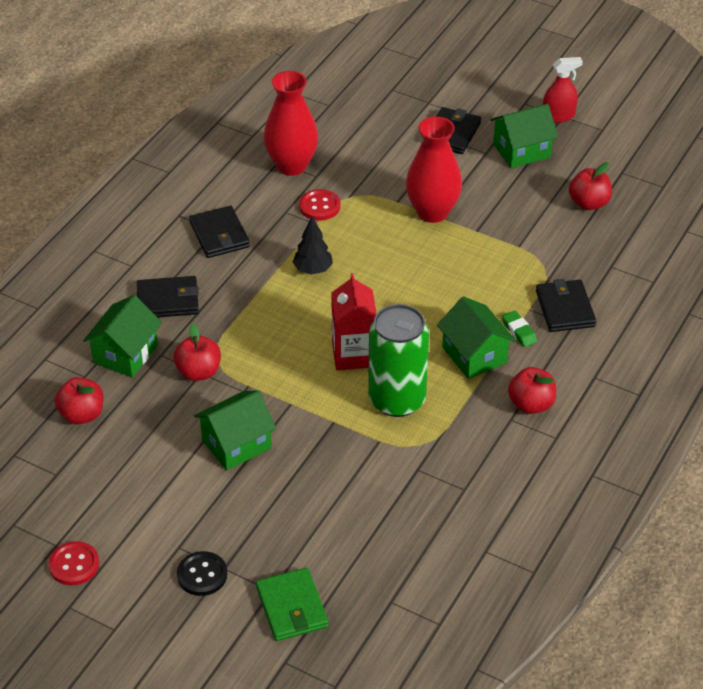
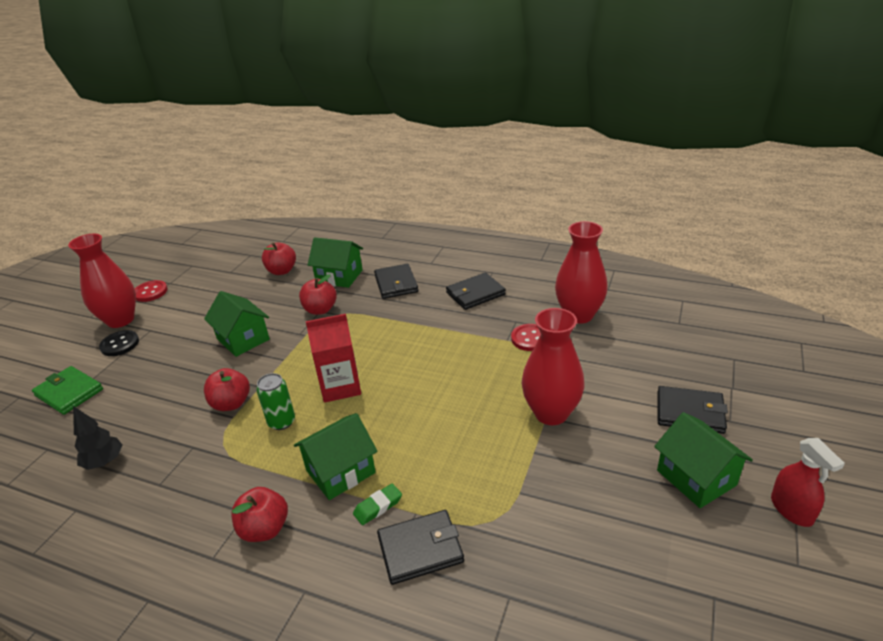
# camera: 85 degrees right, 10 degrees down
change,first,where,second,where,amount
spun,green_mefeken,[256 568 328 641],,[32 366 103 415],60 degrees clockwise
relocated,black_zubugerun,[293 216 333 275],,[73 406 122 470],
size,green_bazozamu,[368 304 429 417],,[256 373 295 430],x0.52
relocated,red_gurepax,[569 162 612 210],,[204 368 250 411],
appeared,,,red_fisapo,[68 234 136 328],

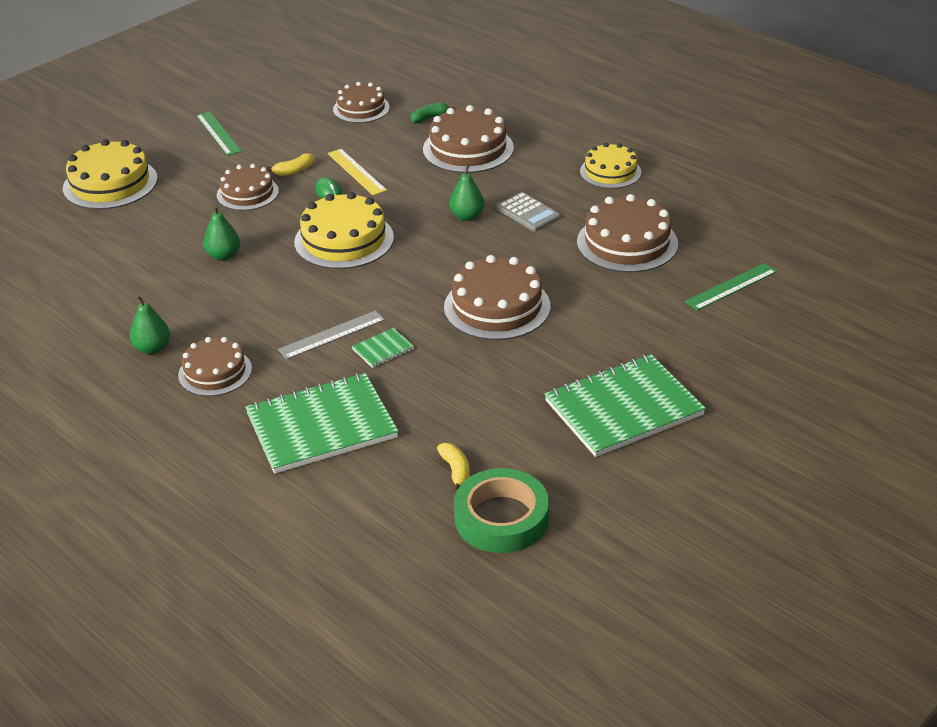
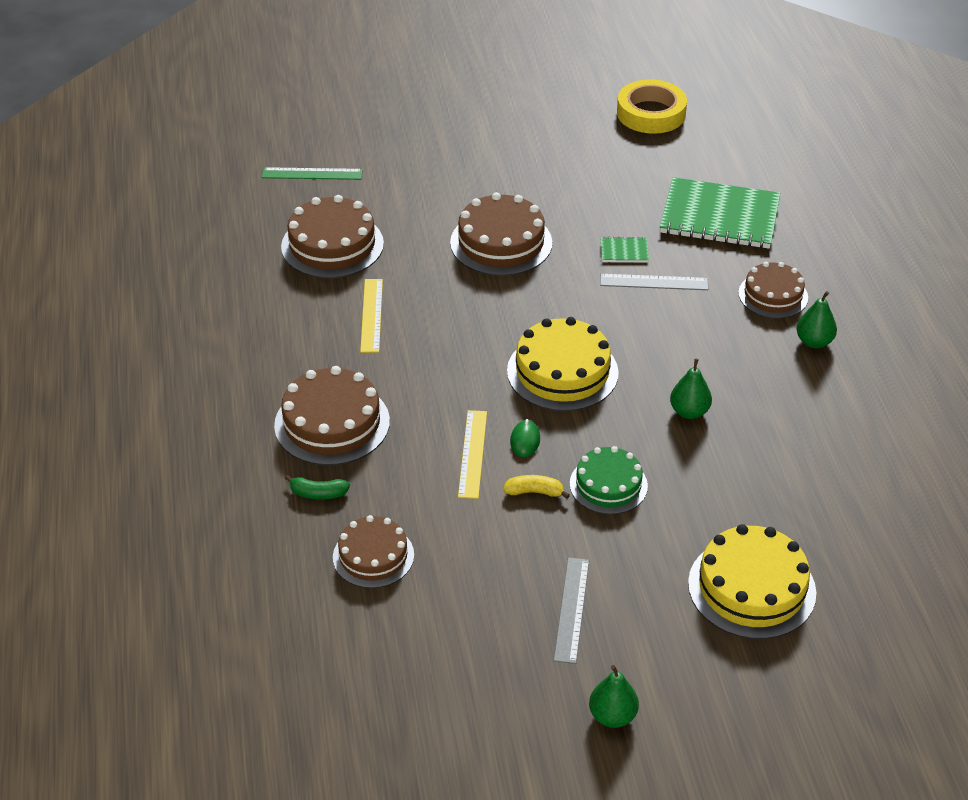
# camera: 145 degrees left, 5 degrees up
change,first,where,second,where,amount
colour,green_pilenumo,[196 112 242 156],grey_pilenumo,[554 557 589 664],
colour,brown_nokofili,[217 164 279 211],green_nokofili,[570 446 648 514],
missing,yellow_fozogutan,[437 443 470 492],,,
relocated,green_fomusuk,[449 164 485 221],,[589 665 639 728],
colour,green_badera,[454 468 549 553],yellow_badera,[617 79 687 134],
exchanged,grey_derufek,[496 192 561 232],yellow_pilenumo,[360 279 383 353],
missing,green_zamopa,[544 354 706 457],,,
missing,yellow_nokofili,[580 143 641 189],,,

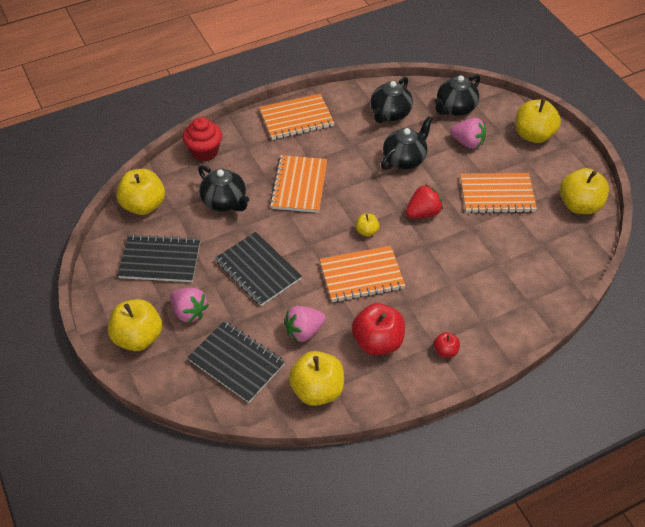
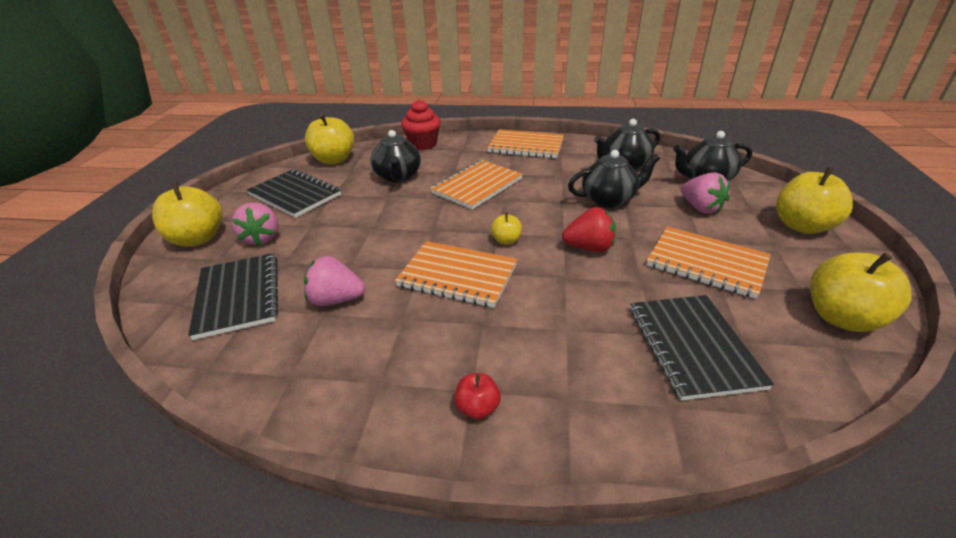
# camera: 35 degrees right, 15 degrees down
change,first,where,second,where,amount
relocated,black_zamopa,[215 232 302 306],,[631 295 774 401],
missing,yellow_gurepax,[289 351 344 406],,,
missing,red_gurepax,[352 303 405 355],,,

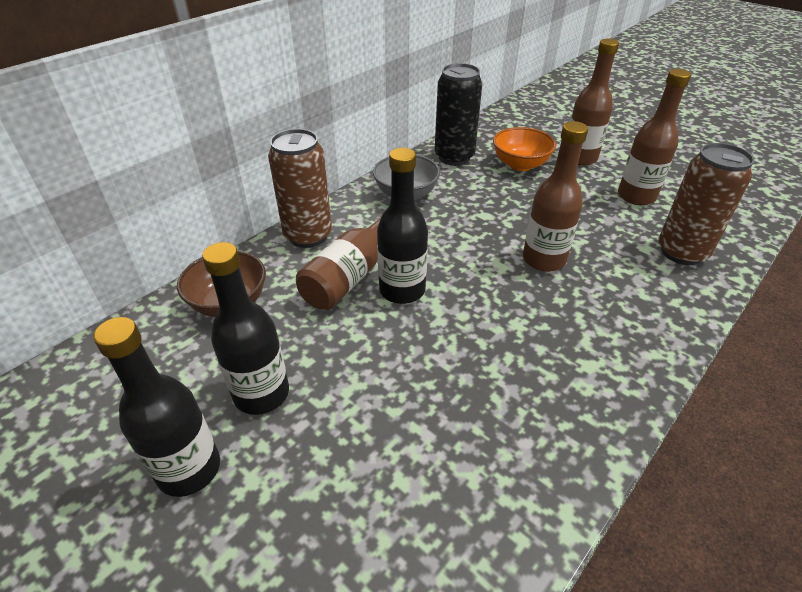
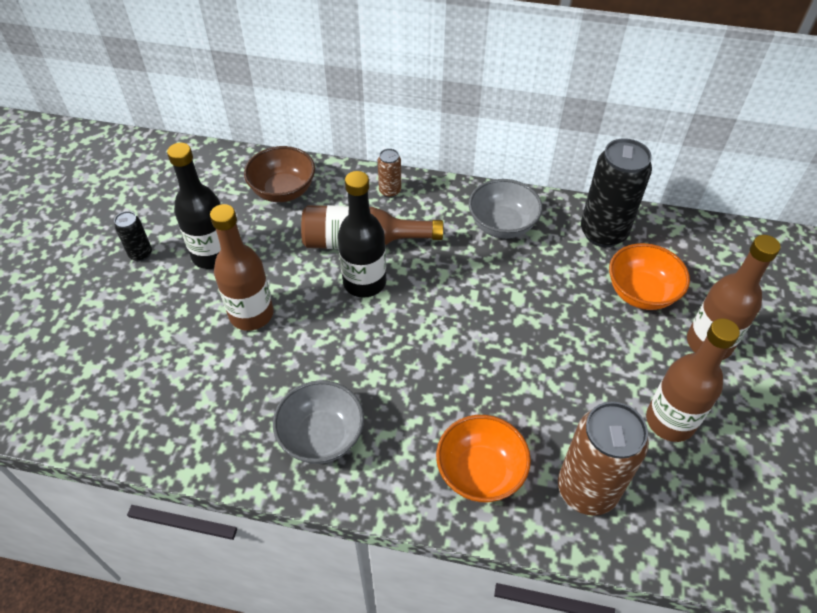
# camera: 60 degrees right, 10 degrees up
change,first,where,second,where,amount
exchanged,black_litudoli,[94 317 220 497],black_bazozamu,[114 211 152 261],
size,brown_bazozamu,[268 129 332 248],,[378 148 401 198],x0.48
relocated,brown_litudoli,[523 121 588 272],,[210 204 274 331],
appeared,,,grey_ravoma,[273 380 364 464],
appeared,,,orange_ravoma,[436 415 531 502],

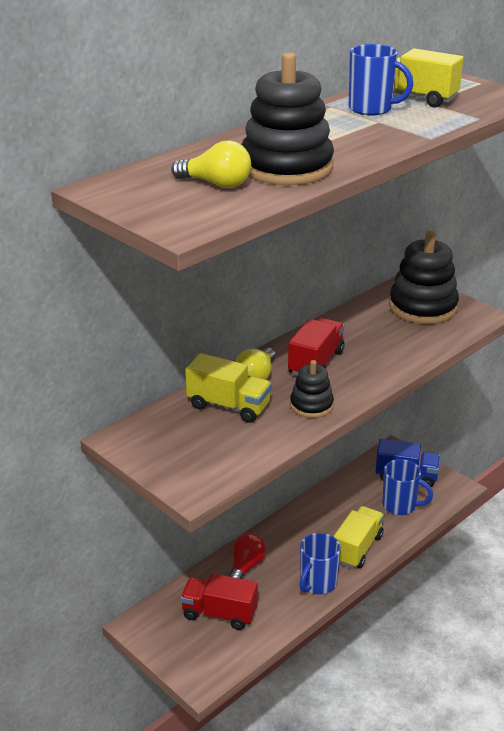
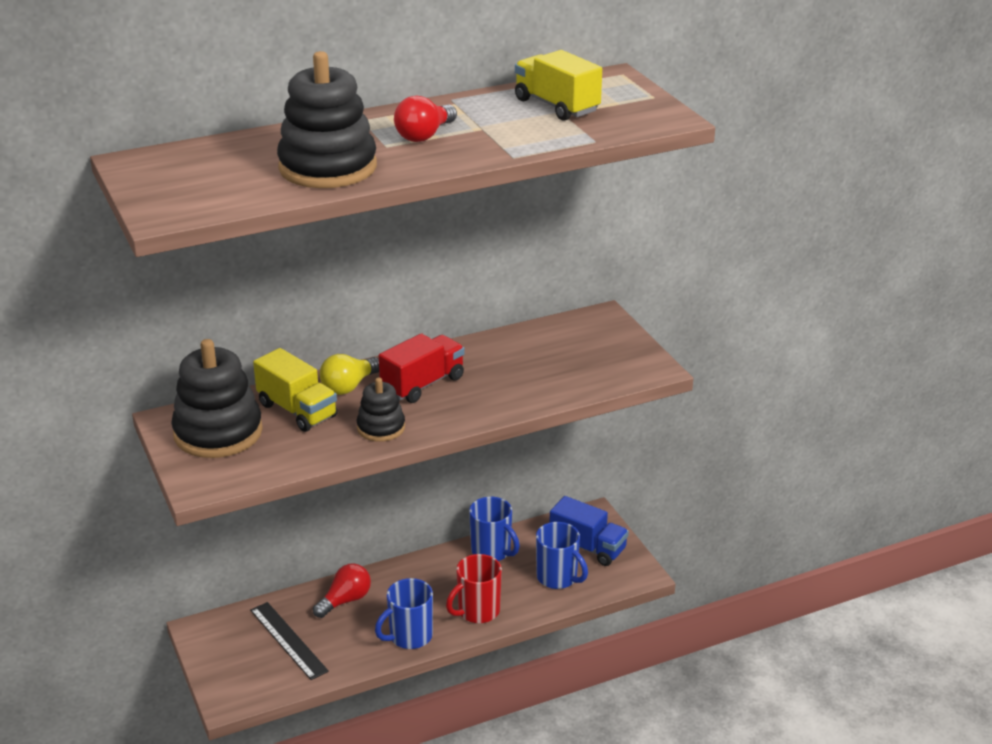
# camera: 20 degrees right, 0 degrees up
change,first,where,second,where,amount
missing,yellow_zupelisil,[171 141 251 188],,,
exchanged,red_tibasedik,[180 573 258 630],black_pilenumo,[250 602 329 680],
exchanged,yellow_tibasedik,[333 506 384 568],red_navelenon,[446 554 502 623],
relocated,blue_navelenon,[349 44 413 116],,[469 497 520 561],
relocated,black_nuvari,[389 231 459 324],,[171 339 263 458],
appeared,,,red_zupelisil,[394 95 457 142],

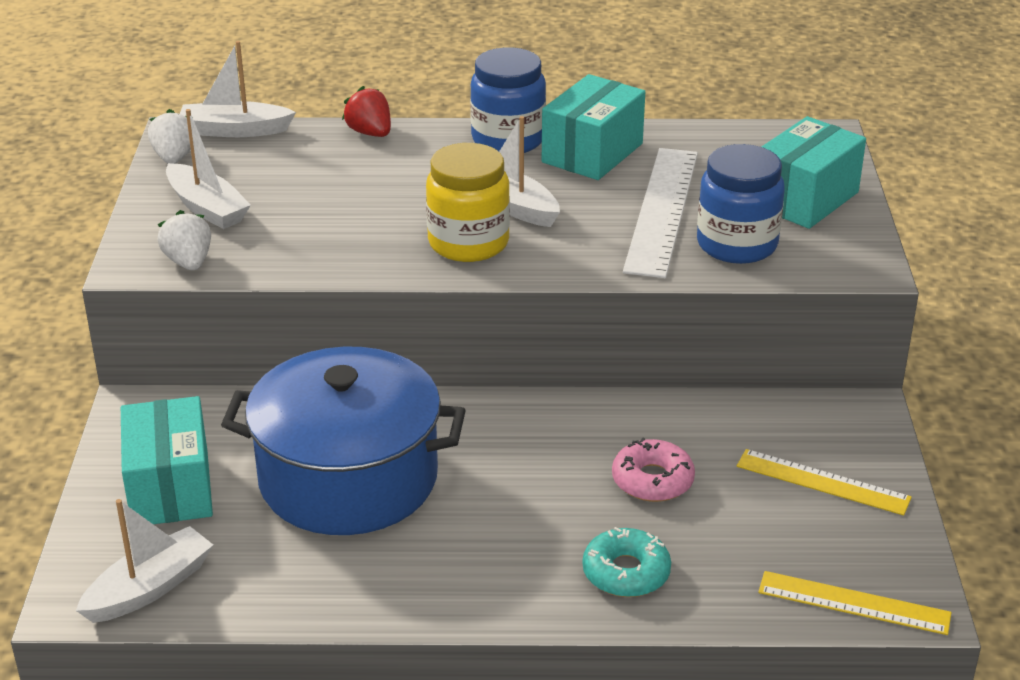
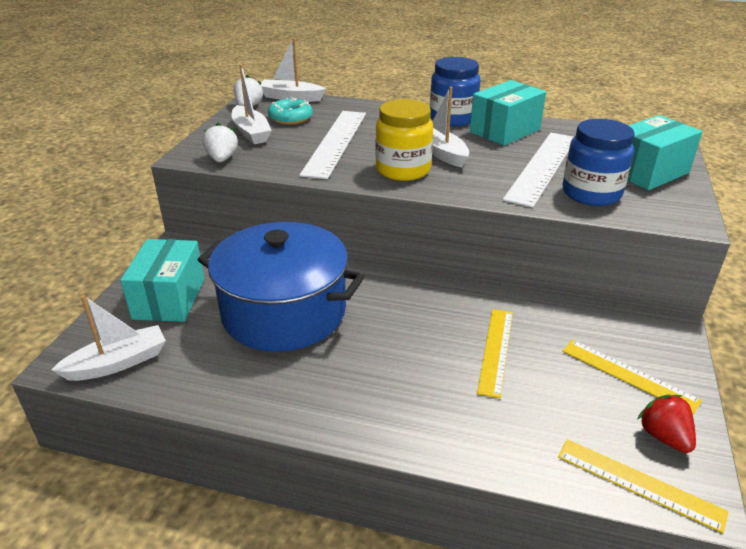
# camera: 15 degrees right, 0 degrees up
change,first,where,second,where,amount
relocated,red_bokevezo,[342 86 391 137],,[638 394 696 453],
relocated,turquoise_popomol,[583 527 671 597],,[268 97 313 125],
exchanged,pink_popomol,[612 437 695 502],yellow_pilenumo,[477 309 513 398],
appeared,,,white_pilenumo,[299 111 366 179],

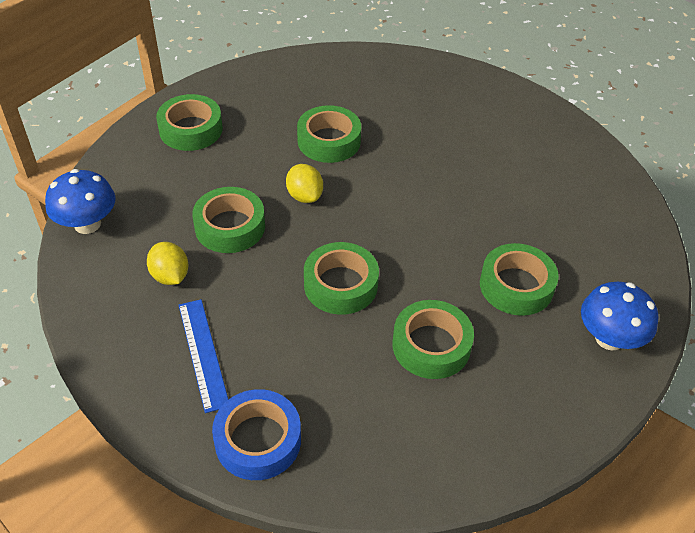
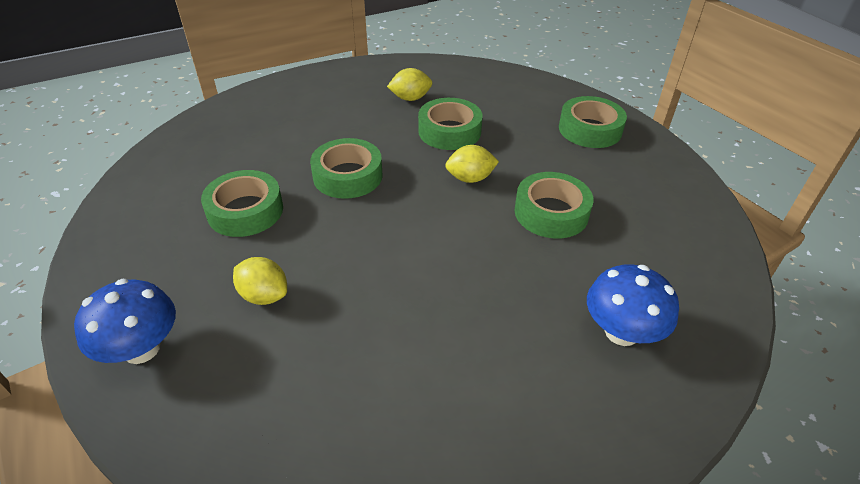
# camera: 110 degrees right, 5 degrees down
change,first,where,second,where,amount
relocated,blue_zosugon,[45 169 116 234],,[587 264 679 346],
missing,blue_pilenumo,[179 299 228 413],,,
missing,blue_badera,[212 389 301 480],,,
exchanged,green_badera,[480 243 559 316],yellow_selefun,[233 257 287 305],

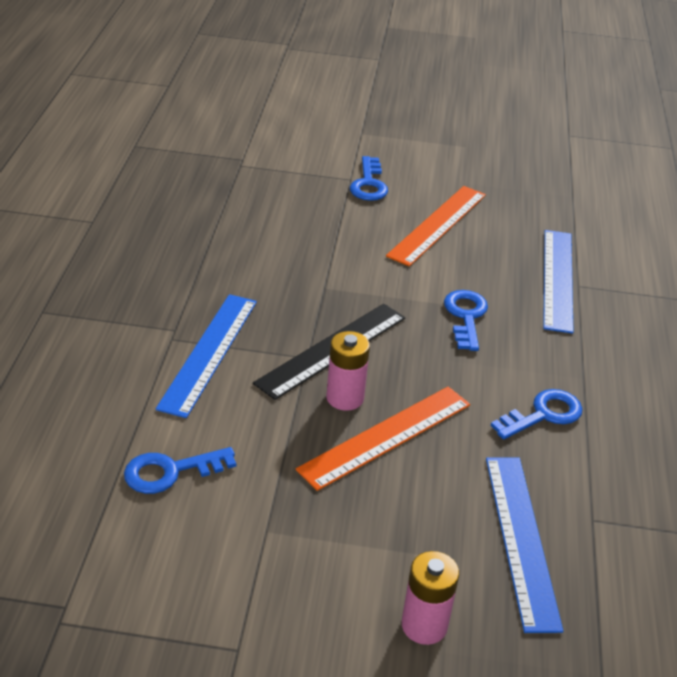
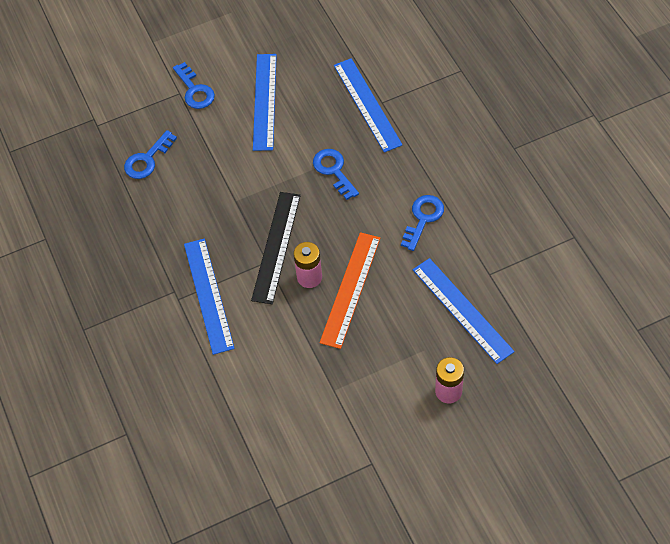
# camera: 25 degrees left, 20 degrees up
change,first,where,second,where,amount
relocated,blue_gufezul,[124 447 236 494],,[124 130 177 179],
colour,orange_pilenumo,[386 186 486 266],blue_pilenumo,[253 54 277 151],

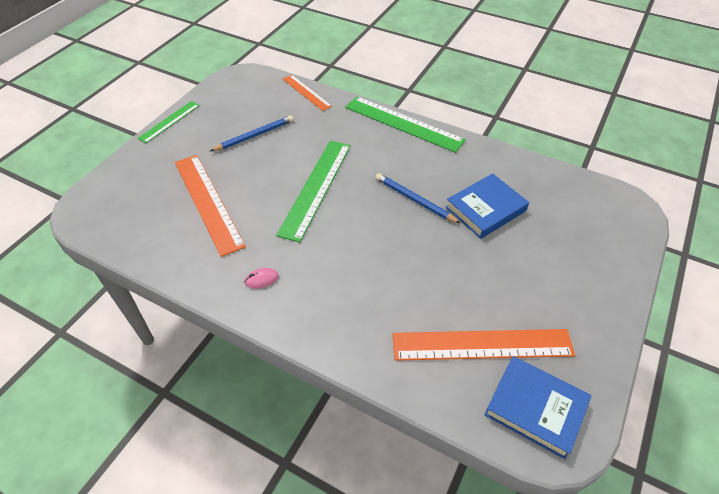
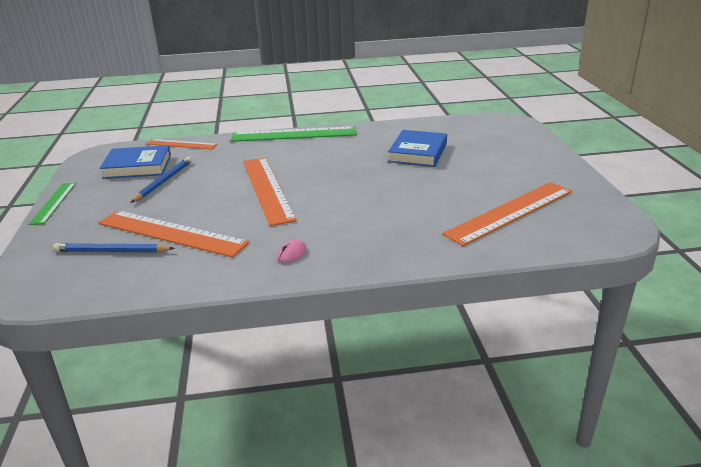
# camera: 35 degrees left, 20 degrees down
change,first,where,second,where,amount
colour,green_pilenumo,[276 141 351 242],orange_pilenumo,[243 158 297 226],
relocated,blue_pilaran,[375 173 461 224],,[53 243 175 252],
relocated,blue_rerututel,[484 356 592 459],,[99 145 171 179],

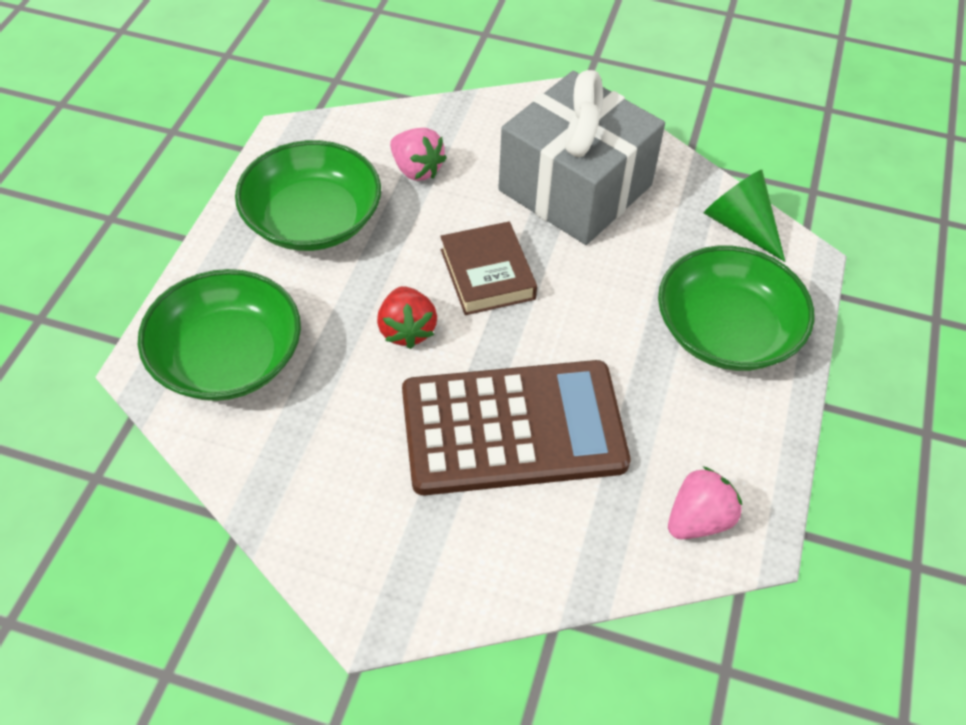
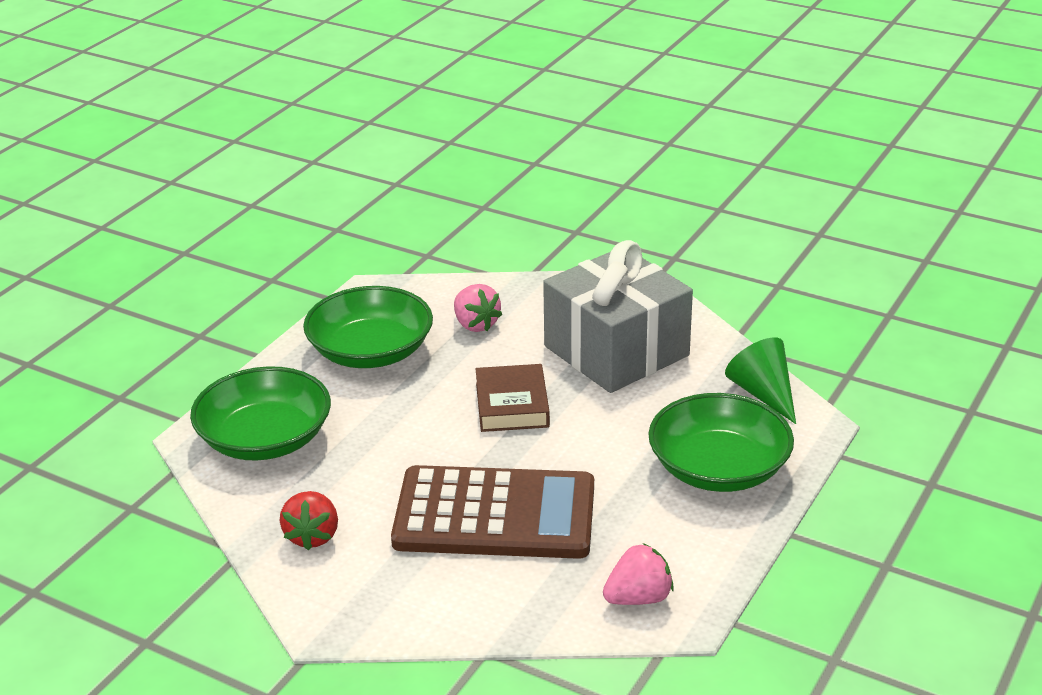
# camera: 15 degrees right, 20 degrees down
change,first,where,second,where,amount
relocated,red_bokevezo,[377 286 437 349],,[280 491 338 550],

